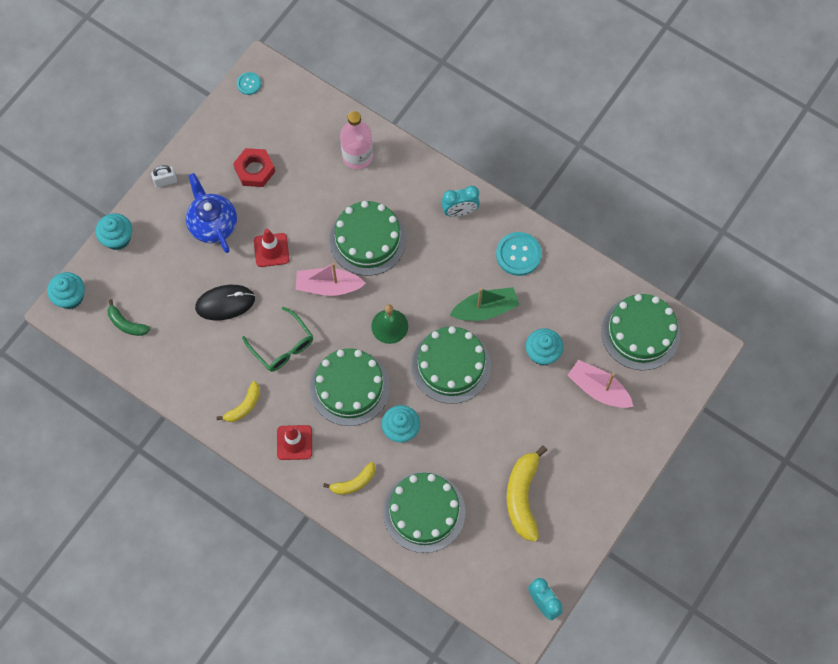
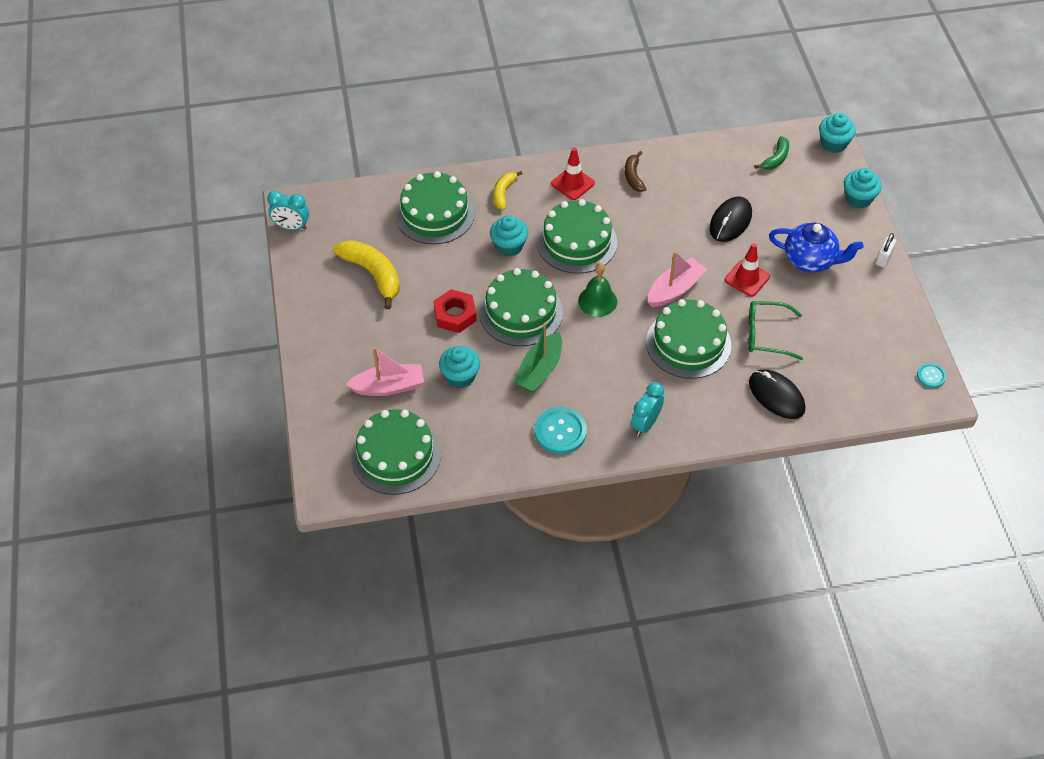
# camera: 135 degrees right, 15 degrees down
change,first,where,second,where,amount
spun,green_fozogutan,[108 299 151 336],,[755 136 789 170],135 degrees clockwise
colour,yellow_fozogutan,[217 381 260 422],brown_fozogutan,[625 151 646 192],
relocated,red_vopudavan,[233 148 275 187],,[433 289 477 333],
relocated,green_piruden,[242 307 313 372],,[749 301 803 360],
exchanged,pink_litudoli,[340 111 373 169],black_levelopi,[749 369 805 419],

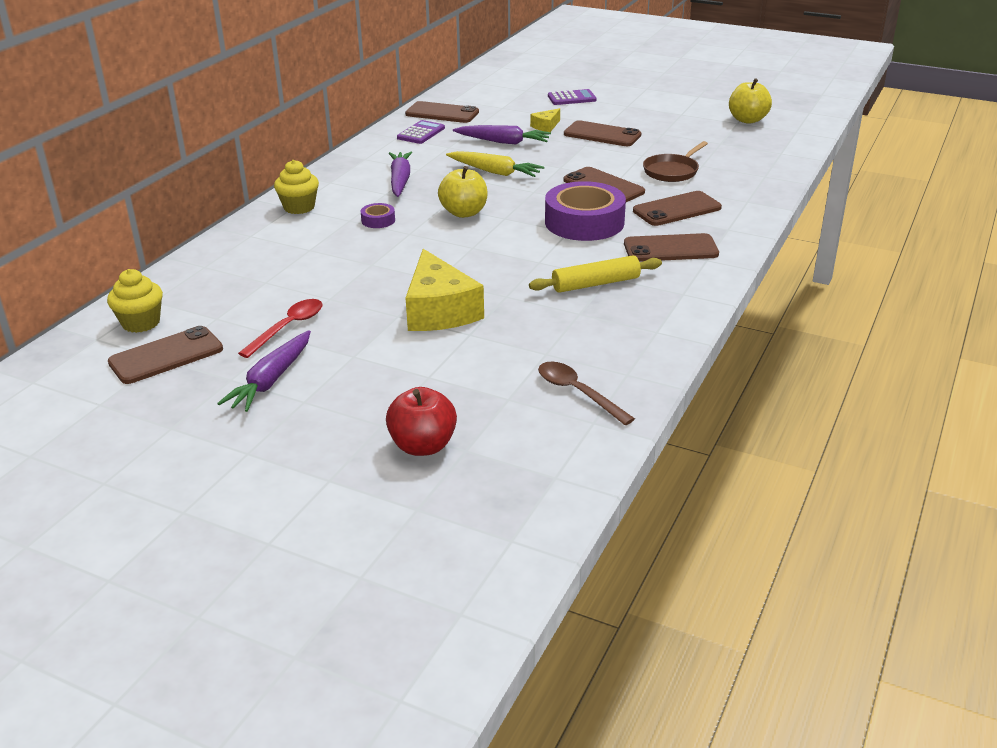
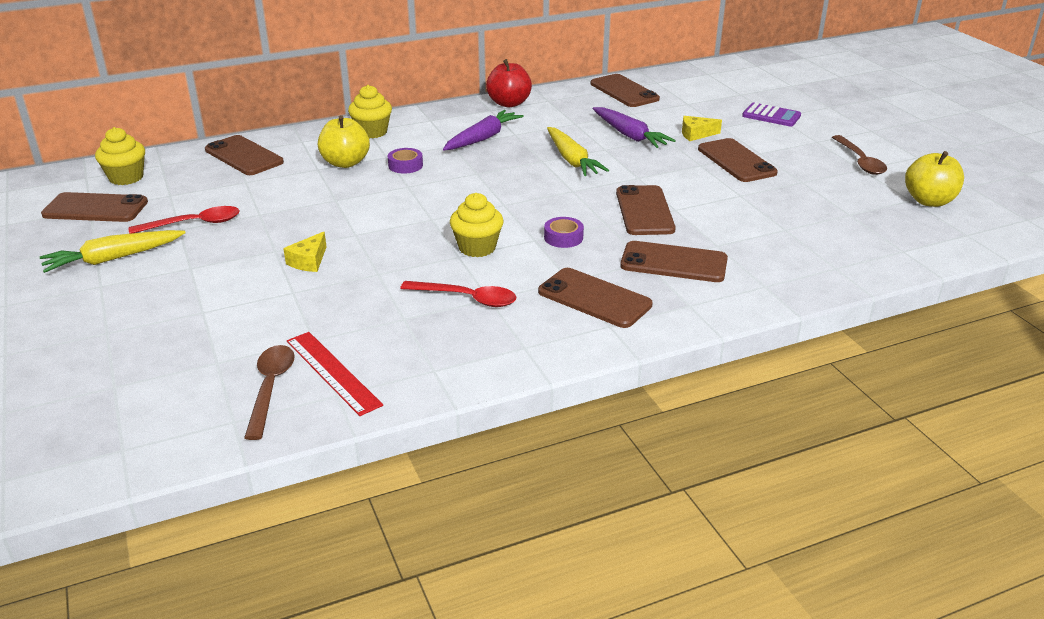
# camera: 40 degrees right, 0 degrees up
change,first,where,second,where,amount
colour,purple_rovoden,[217 330 311 412],yellow_rovoden,[40 230 185 273],
relocated,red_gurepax,[386 387 457 456],,[486 59 532 107],
missing,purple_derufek,[397 120 445 144],,,
size,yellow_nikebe,[406 249 484 331],,[283 232 327 272],x0.46
relocated,yellow_gurepax,[438 166 487 218],,[318 115 370 168],
exchanged,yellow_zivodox,[529 255 662 293],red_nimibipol,[400 281 516 307],
size,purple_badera,[545 181 626 241],,[544 217 584 248],x0.43
missing,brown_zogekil,[643 141 708 182],,,
appeared,,,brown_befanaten,[205 135 284 175],
appeared,,,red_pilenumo,[287 332 383 416],
appeared,,,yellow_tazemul,[450 193 503 257],
appeared,,,brown_nimibipol,[832 135 887 175],

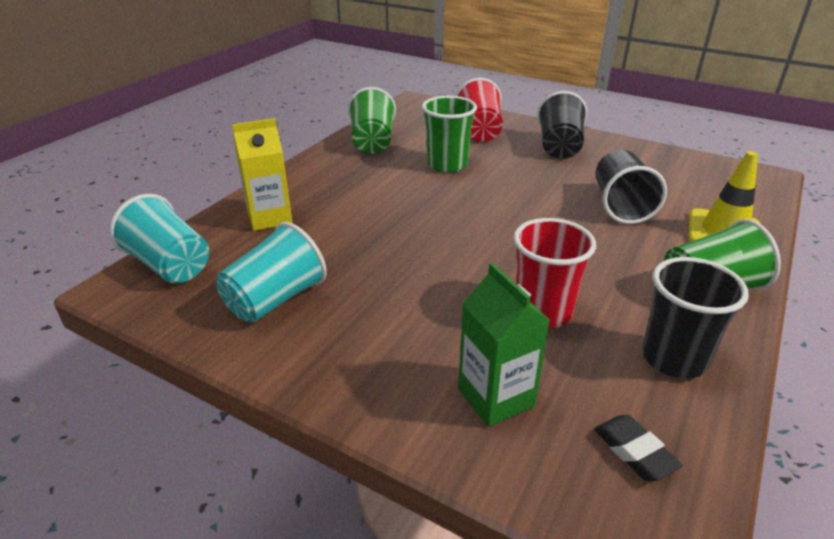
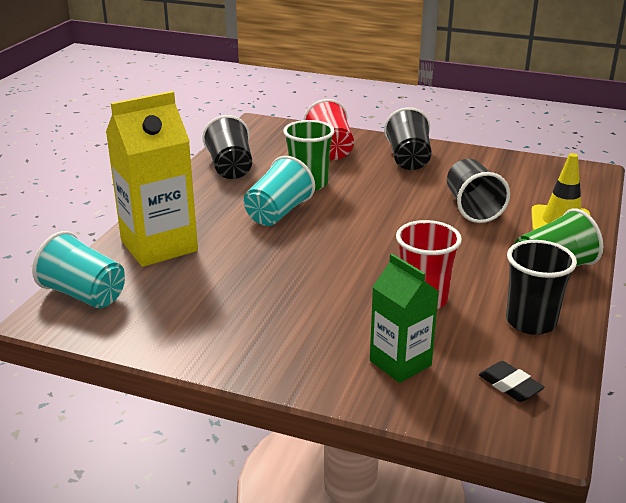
# camera: 10 degrees left, 5 degrees down
change,first,where,second,where,amount
relocated,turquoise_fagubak,[216 222 327 323],,[244 156 315 226],
size,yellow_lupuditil,[232 118 292 231],,[106 91 198 267],x1.64
colour,green_fagubak,[348 87 396 154],black_fagubak,[202 115 252 179],

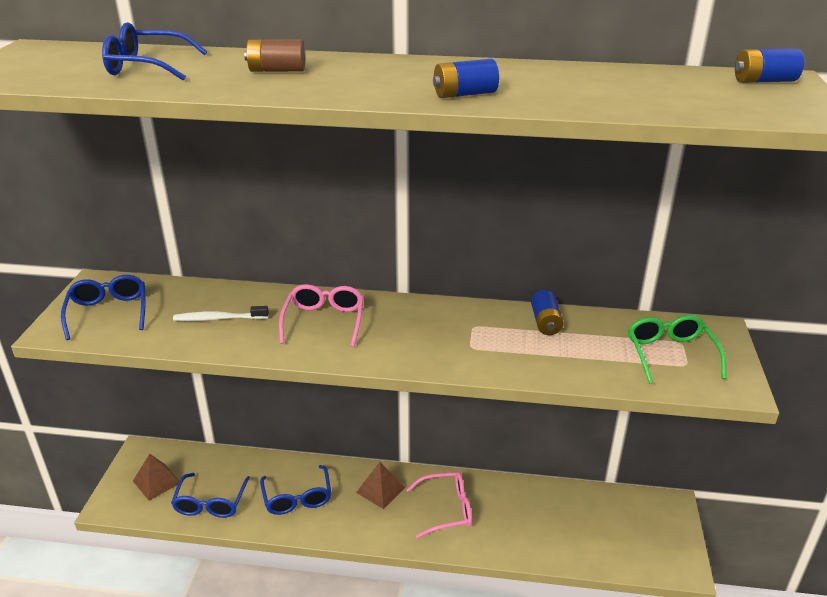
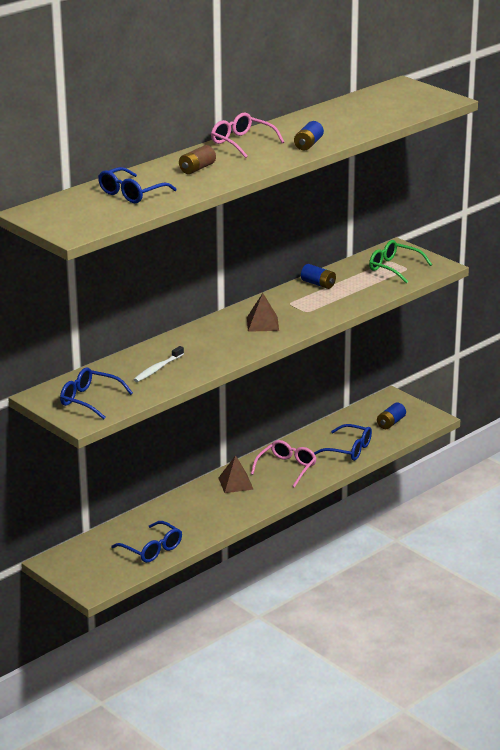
# camera: 50 degrees left, 5 degrees down
change,first,where,second,where,amount
relocated,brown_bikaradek,[133 454 179 501],,[247 293 279 332],
relocated,blue_piruden,[260 465 331 515],,[314 424 372 461],
relocated,pink_piruden,[279 284 364 347],,[211 113 284 158],
relocated,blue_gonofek,[735 48 804 83],,[377 402 406 429],

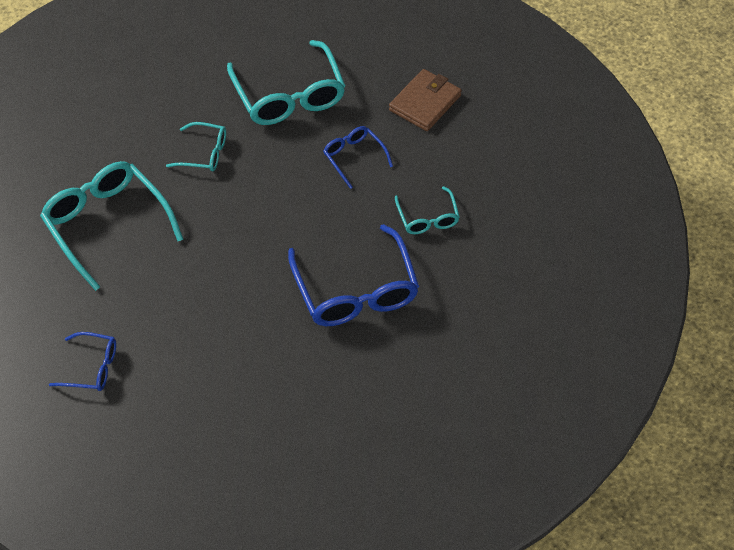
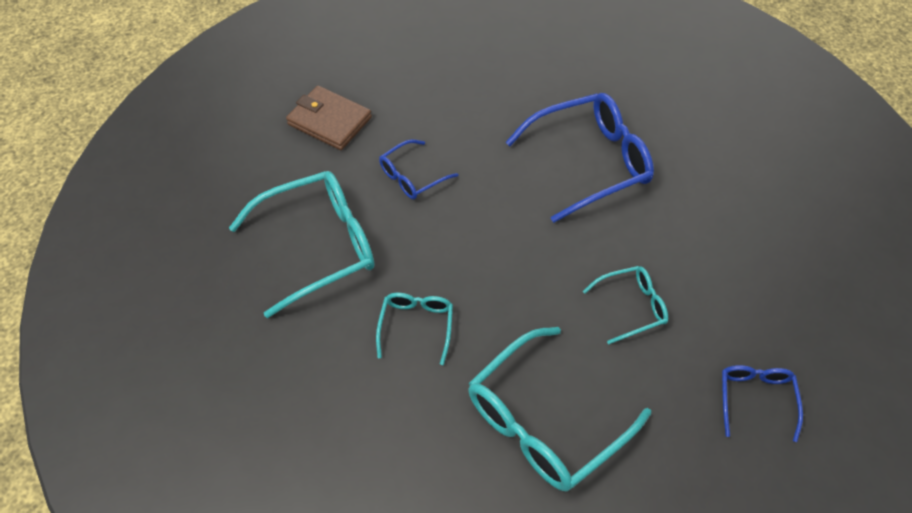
# camera: 95 degrees left, 0 degrees up
change,first,where,second,where,amount
relocated,turquoise_piruden,[395 186 460 234],,[583 266 668 344],

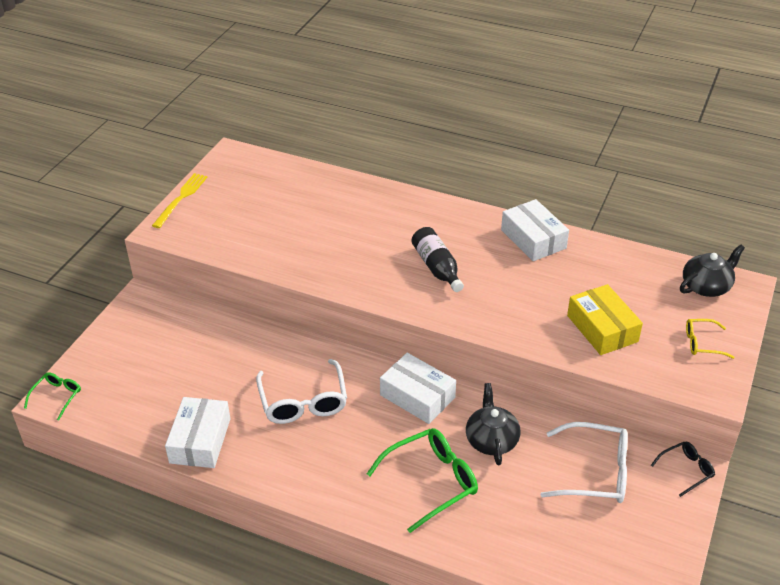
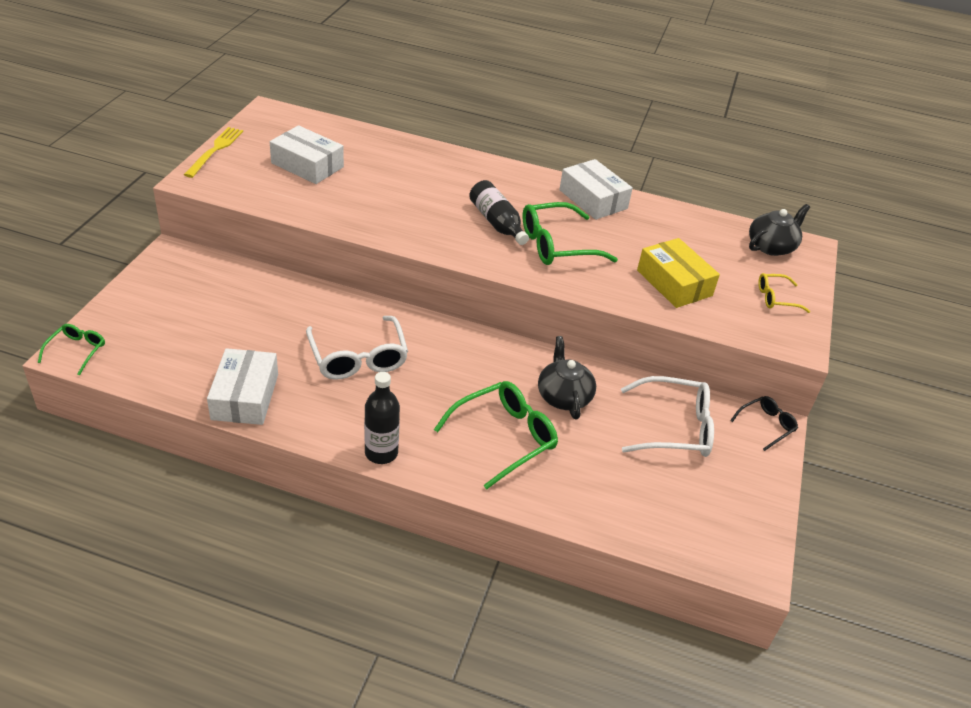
# camera: 10 degrees left, 0 degrees up
change,first,where,second,where,amount
relocated,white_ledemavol,[380 353 456 424],,[270 125 344 184],
appeared,,,black_litudoli,[364 372 400 464],
appeared,,,green_piruden,[522 202 618 265],

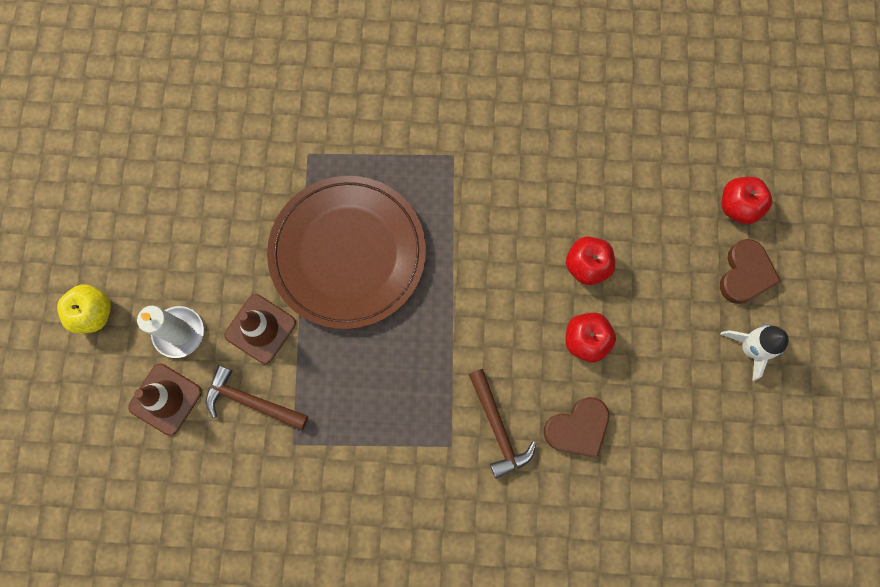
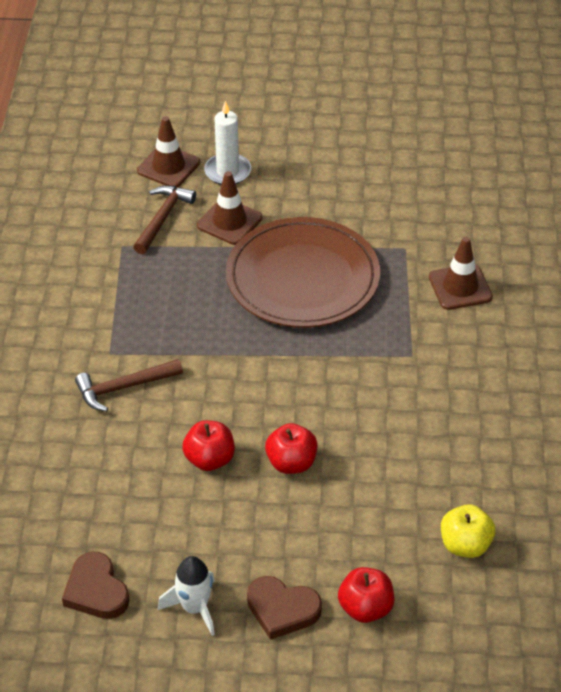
# camera: 90 degrees right, 30 degrees down
change,first,where,second,where,amount
relocated,yellow_gurepax,[57 284 111 334],,[441 504 495 558],
relocated,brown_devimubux,[544 397 609 458],,[62 552 129 619],
appeared,,,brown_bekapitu,[429 237 493 310],

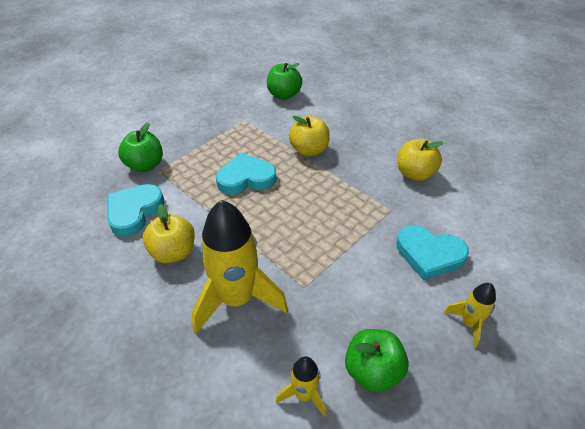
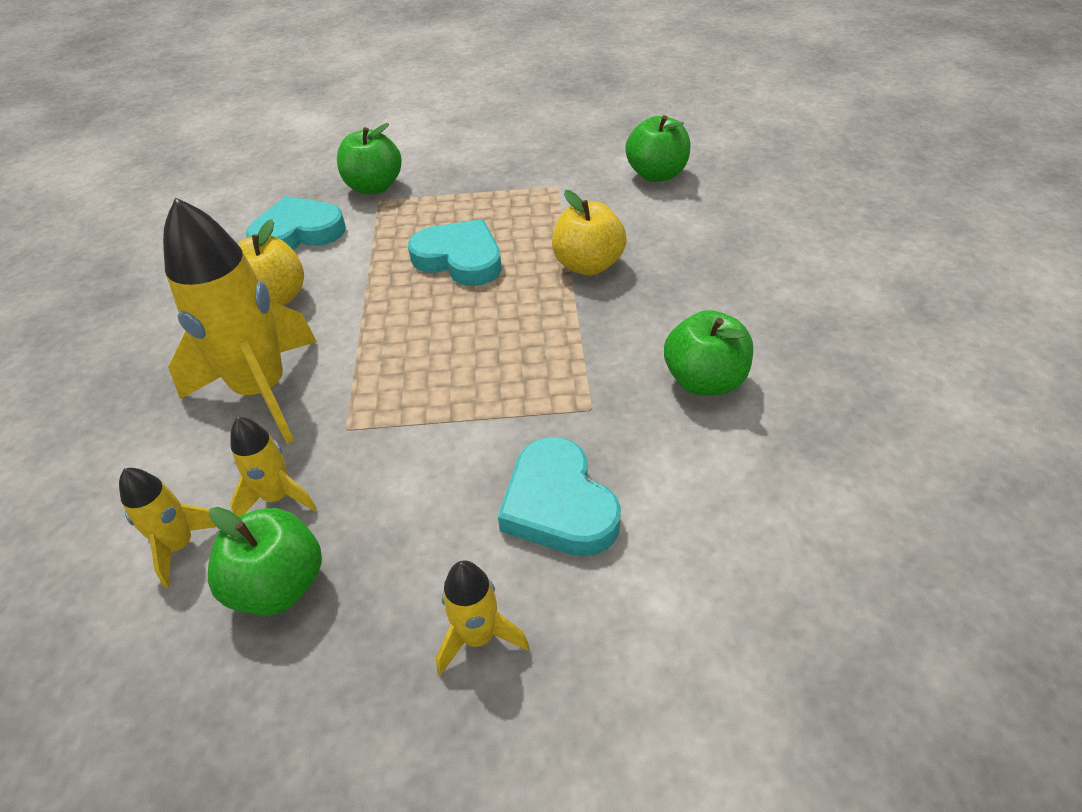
# camera: 45 degrees right, 0 degrees up
change,first,where,second,where,amount
colour,yellow_gurepax,[398 139 443 181],green_gurepax,[664 310 753 396],
appeared,,,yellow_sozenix,[230 417 317 517],

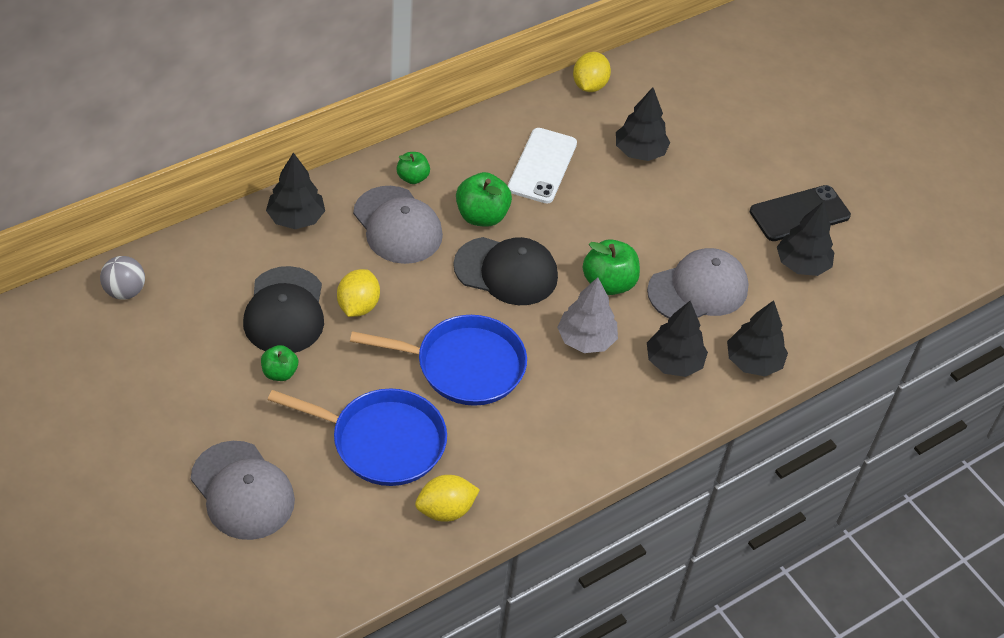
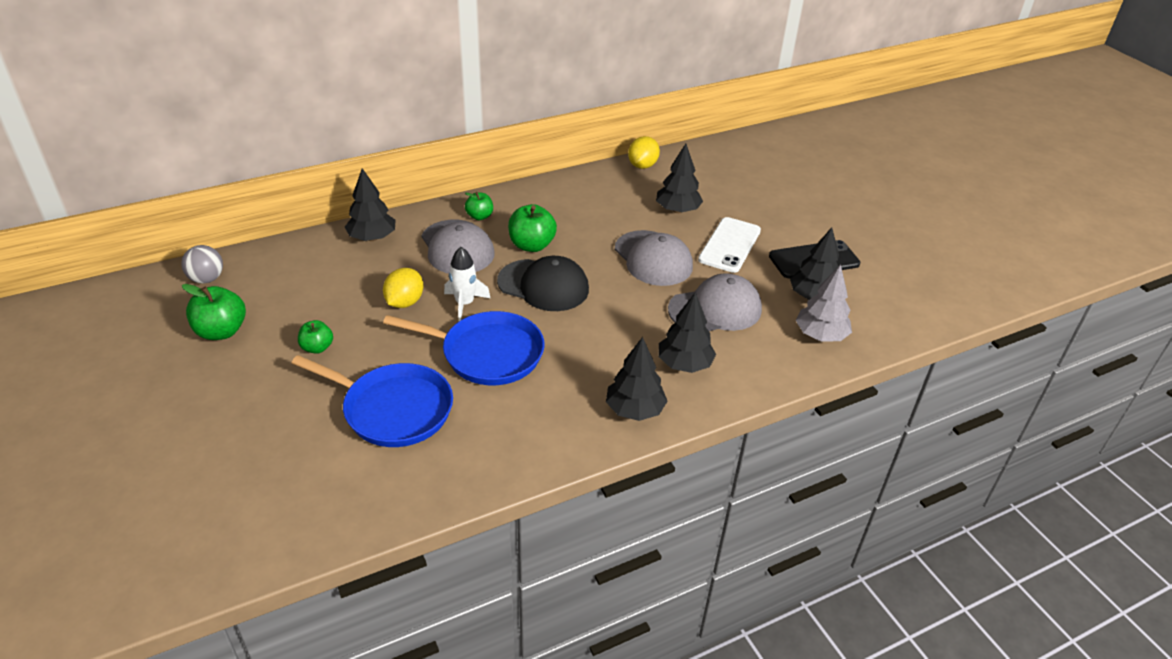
# camera: 10 degrees right, 10 degrees down
change,first,where,second,where,amount
relocated,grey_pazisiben,[191 441 295 540],,[615 230 693 286],
missing,black_pazisiben,[243 266 324 353],,,
missing,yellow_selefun,[415 475 480 522],,,
relocated,white_befanaten,[508 128 577 203],,[698 217 761 273],
relocated,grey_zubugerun,[557 277 618 353],,[796 264 852 342],
relocated,green_gurepax,[583 239 640 295],,[182 284 246 340],
relocated,black_zubugerun,[727 300 788 376],,[606 337 667 421],
appeared,,,white_sozenix,[444 247 490 321],

